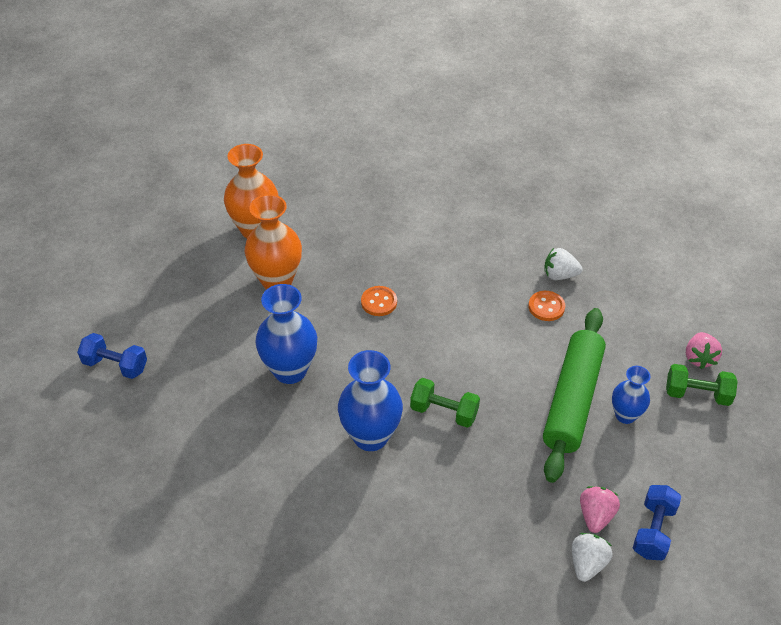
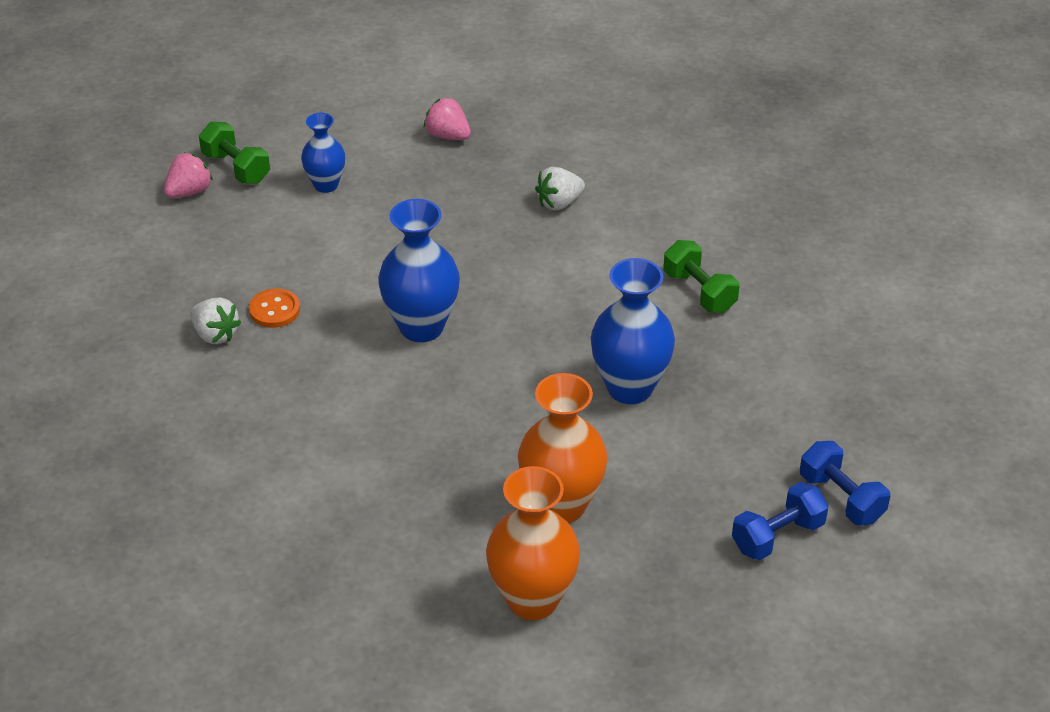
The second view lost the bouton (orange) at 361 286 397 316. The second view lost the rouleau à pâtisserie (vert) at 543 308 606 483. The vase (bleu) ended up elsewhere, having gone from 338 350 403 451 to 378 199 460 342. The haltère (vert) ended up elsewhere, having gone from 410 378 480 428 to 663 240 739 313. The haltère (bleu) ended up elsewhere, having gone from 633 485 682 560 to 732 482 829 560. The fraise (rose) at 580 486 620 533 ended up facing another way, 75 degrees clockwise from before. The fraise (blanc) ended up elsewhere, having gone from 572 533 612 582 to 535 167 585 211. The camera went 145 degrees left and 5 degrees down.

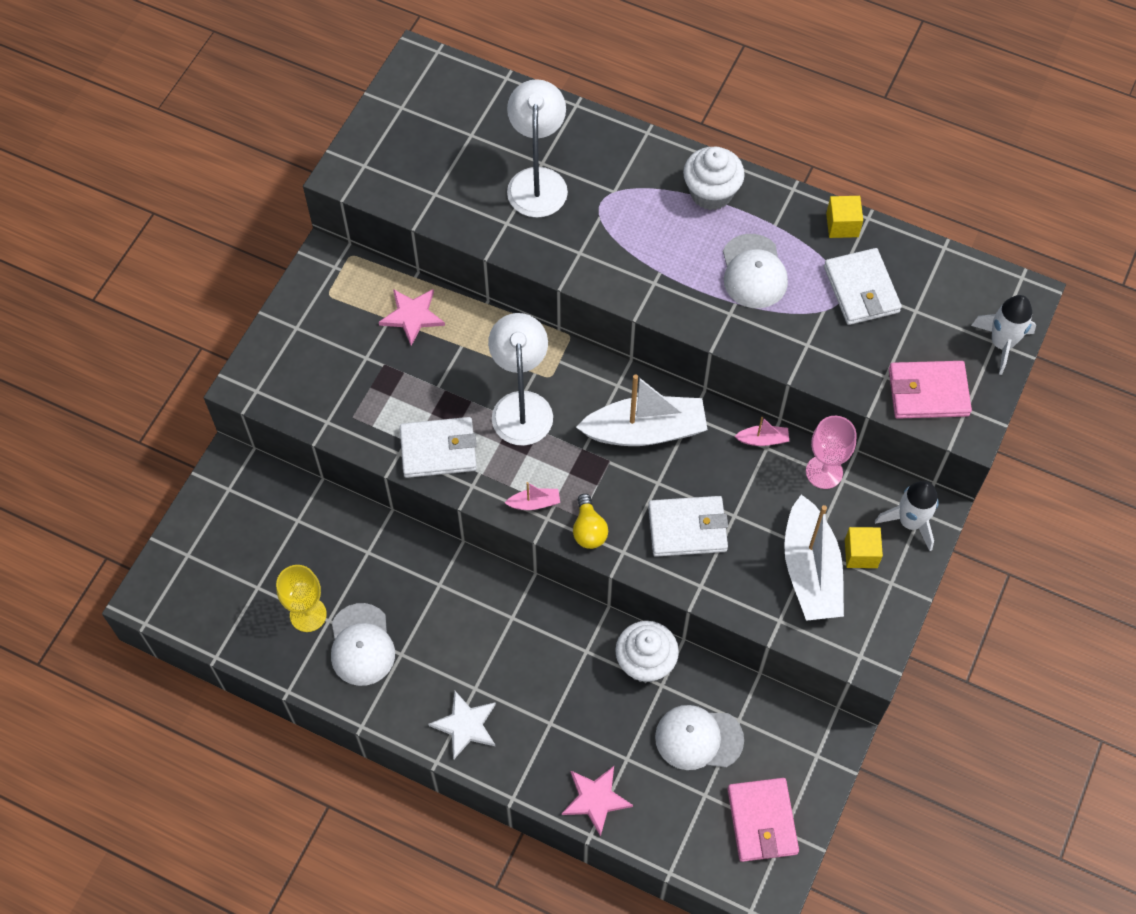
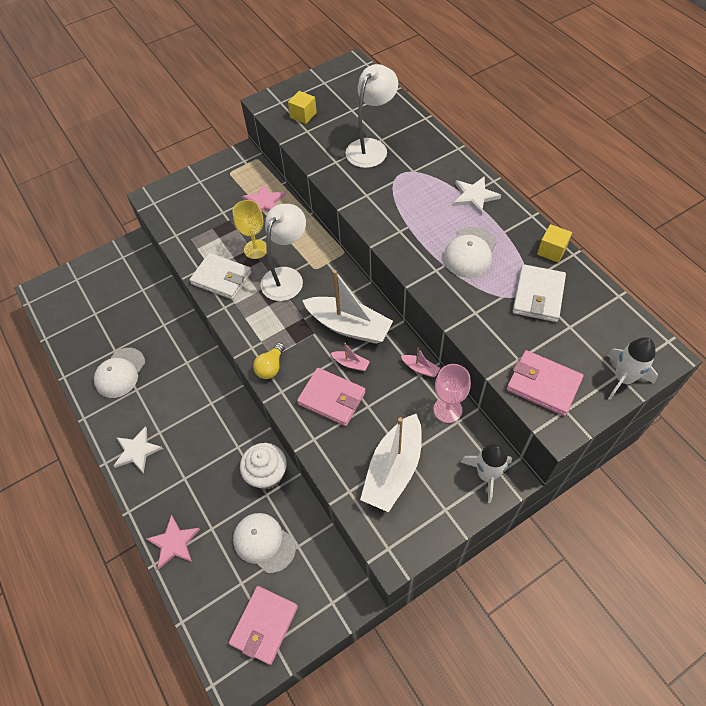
Where the muffin (blanc) stood at 683 147 745 210, the étoile (blanc) came to stand at 453 176 501 215. The bateau (rose) ended up elsewhere, having gone from 505 482 560 510 to 331 343 370 371. What was the portefeuille (blanc) at 648 496 728 557 turned into the portefeuille (rose) at 297 368 365 426. The cube (jaune) ended up elsewhere, having gone from 845 527 883 568 to 288 91 317 124. The verre à pied (jaune) ended up elsewhere, having gone from 276 565 327 632 to 233 200 267 259. The camera went 35 degrees right and 5 degrees down.

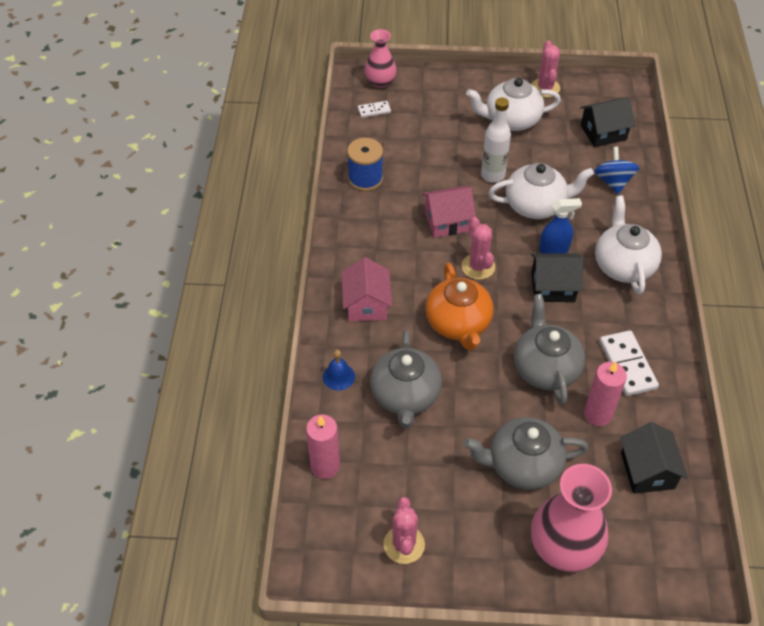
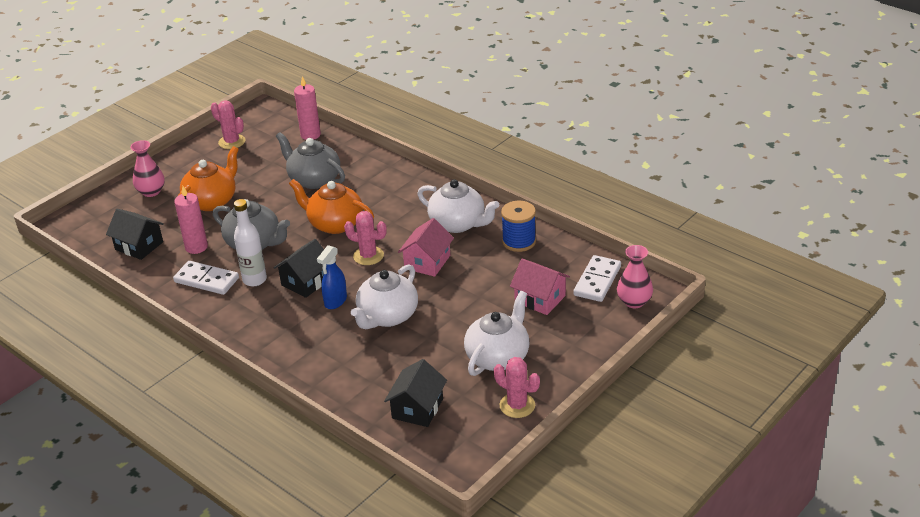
The bouteille (blanc) ended up elsewhere, having gone from 481 98 511 183 to 234 199 267 286. The size of the domino (blanc) at 358 101 391 118 changed by a factor of 1.83. The second view lost the toupie (bleu) at 594 146 639 194. The théière (blanc) ended up elsewhere, having gone from 595 196 662 295 to 417 179 499 233. The maison (rose) ended up elsewhere, having gone from 342 257 392 321 to 510 258 570 315. The second view lost the cloche (bleu) at 323 350 355 391. What was the théière (gris) at 464 417 589 490 turned into the théière (orange) at 178 146 239 211. The size of the vase (rose) at 531 464 612 572 changed by a factor of 0.61. The camera went 130 degrees right and 15 degrees down.

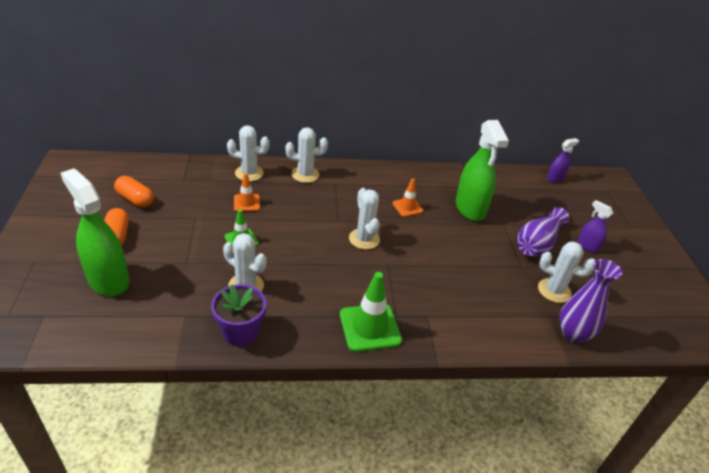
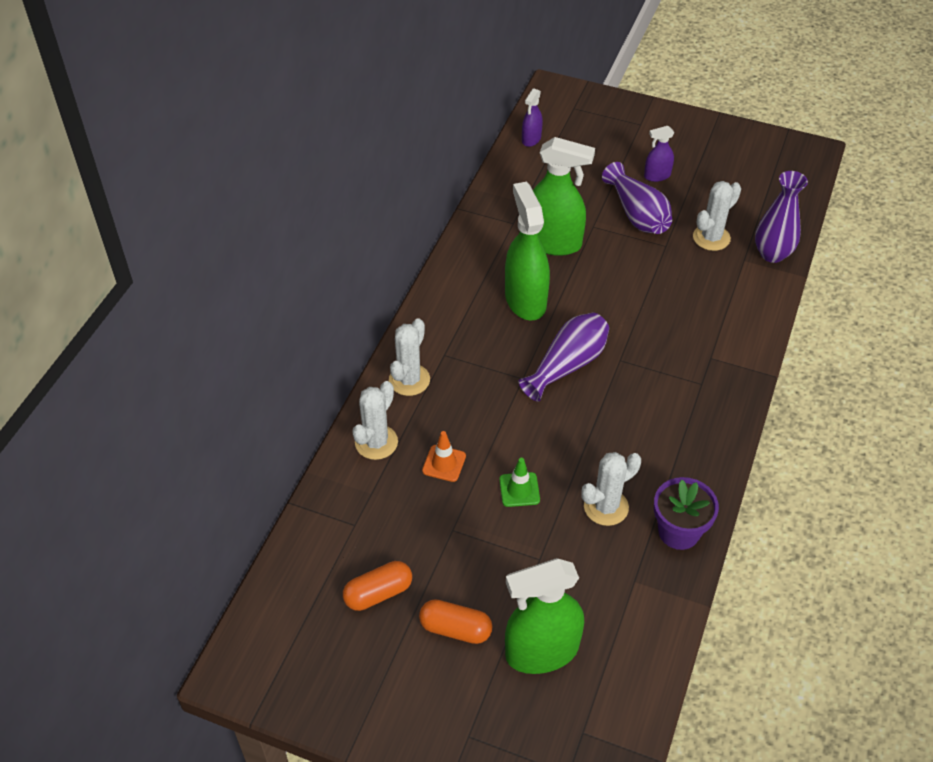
The vaporisateur (violet) at 547 138 579 183 ended up facing another way, 150 degrees counterclockwise from before. Where the cône de chantier (orange) stood at 393 179 423 217, the vaporisateur (vert) came to stand at 505 182 550 321. Where the cactus (blanc) stood at 349 188 380 250, the vase (violet) came to stand at 518 312 609 402. The second view lost the cône de chantier (vert) at 340 272 402 352. The camera went 60 degrees left and 10 degrees up.

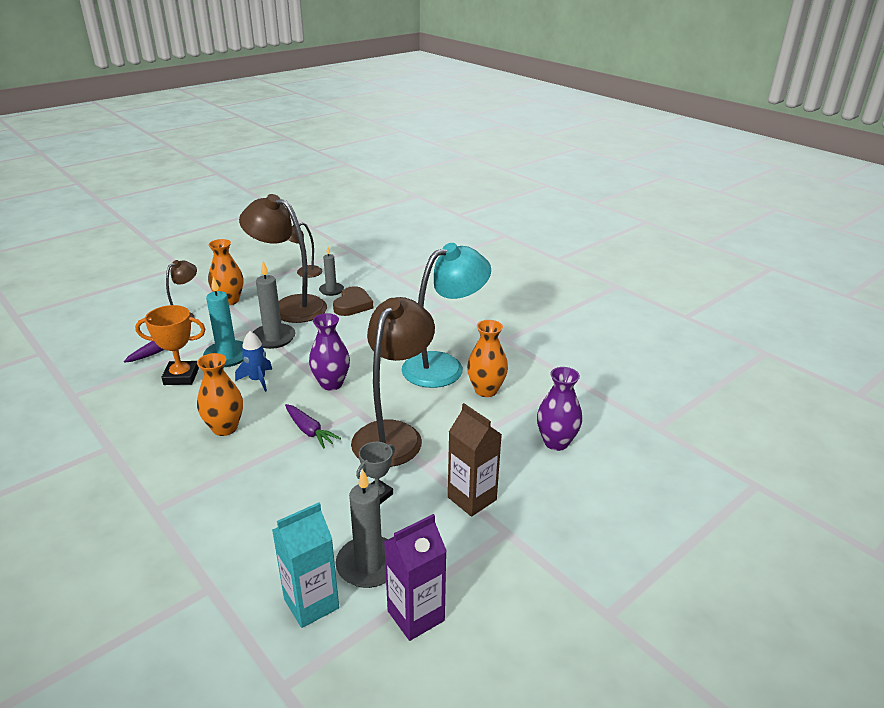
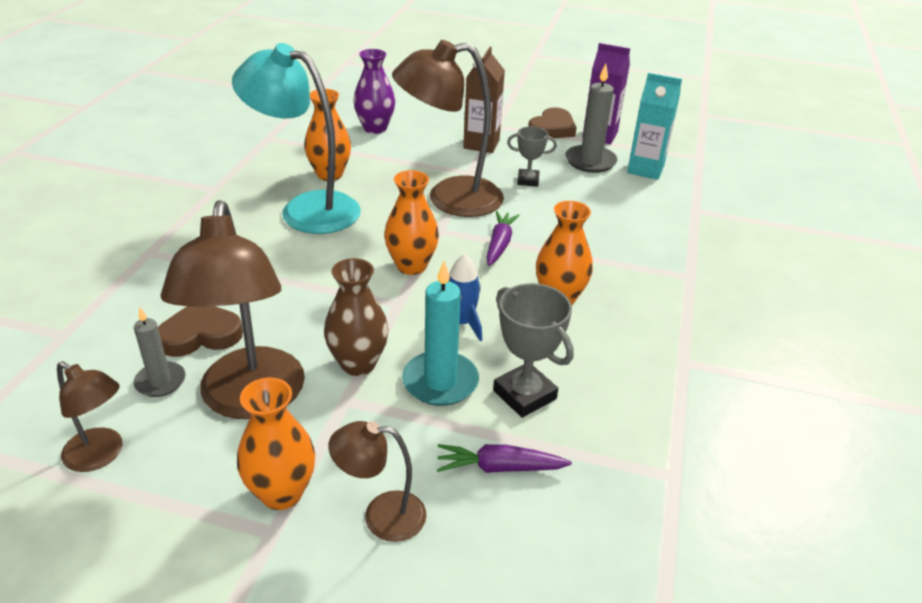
Where the bougie (gris) stood at 253 261 296 349, the vase (marron) came to stand at 324 258 389 376. What was the trophée (orange) at 135 305 205 385 turned into the trophée (gris) at 493 283 574 418. What was the vase (violet) at 309 313 350 391 turned into the vase (orange) at 384 170 439 275. The second view gained the cœur (marron) at 528 107 577 138. The camera went 125 degrees left and 5 degrees up.

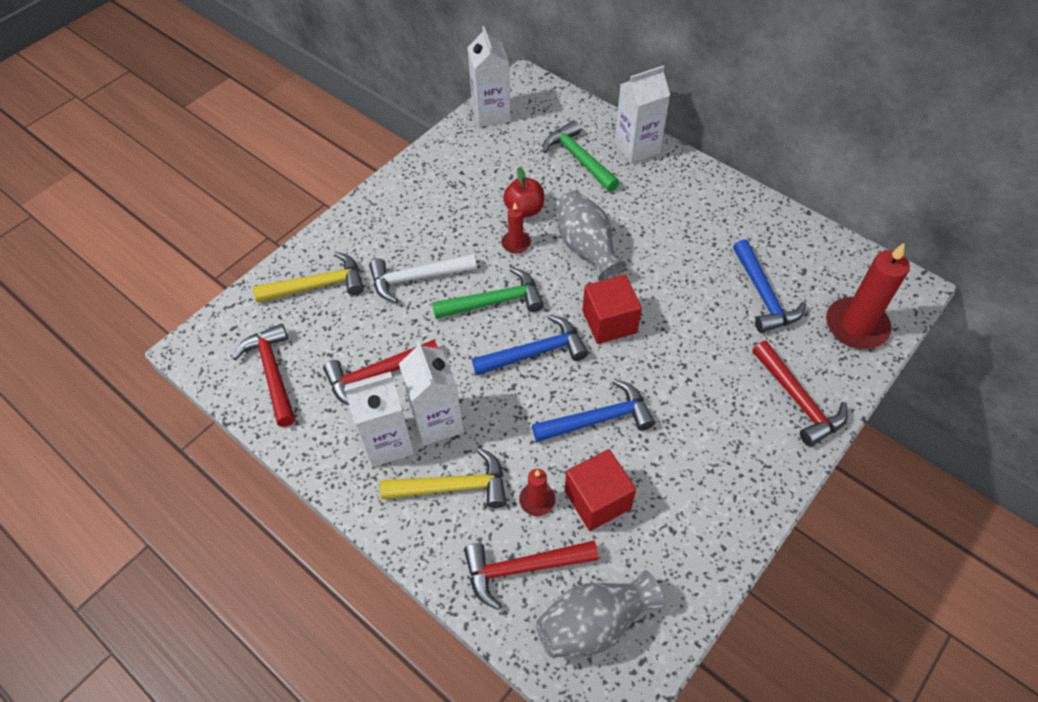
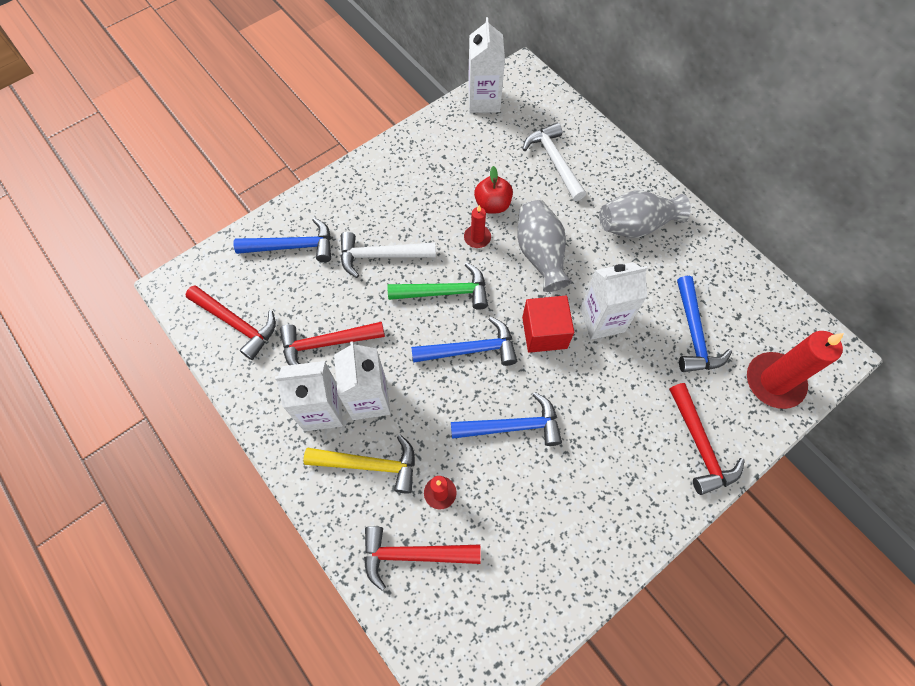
The brique de lait (blanc) ended up elsewhere, having gone from 614 66 670 163 to 580 262 647 340. What was the marteau (vert) at 543 120 620 192 turned into the marteau (blanc) at 523 123 586 201. What was the marteau (jaune) at 253 252 364 303 turned into the marteau (bleu) at 233 218 331 262. The marteau (rouge) at 232 324 295 427 ended up facing another way, 135 degrees clockwise from before. The second view lost the cube (rouge) at 565 449 636 531. The vase (gris) ended up elsewhere, having gone from 536 570 664 658 to 599 190 691 238. The camera went 10 degrees right and 10 degrees up.

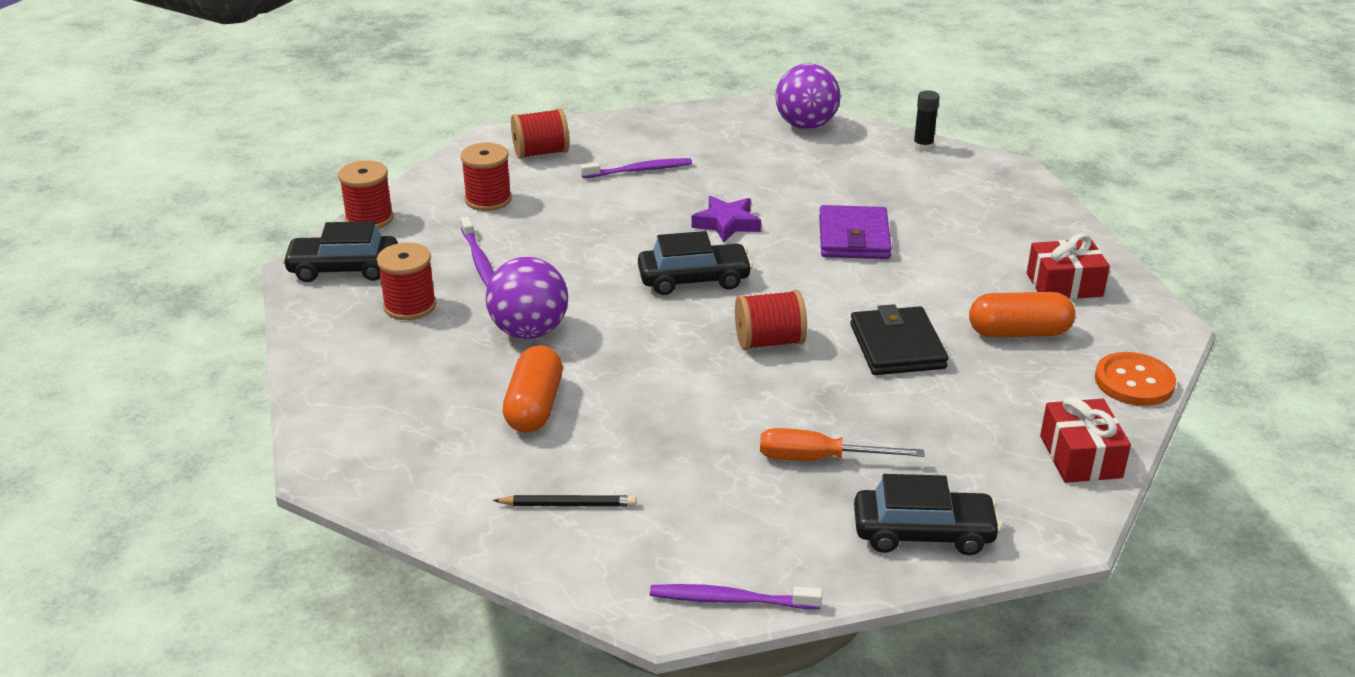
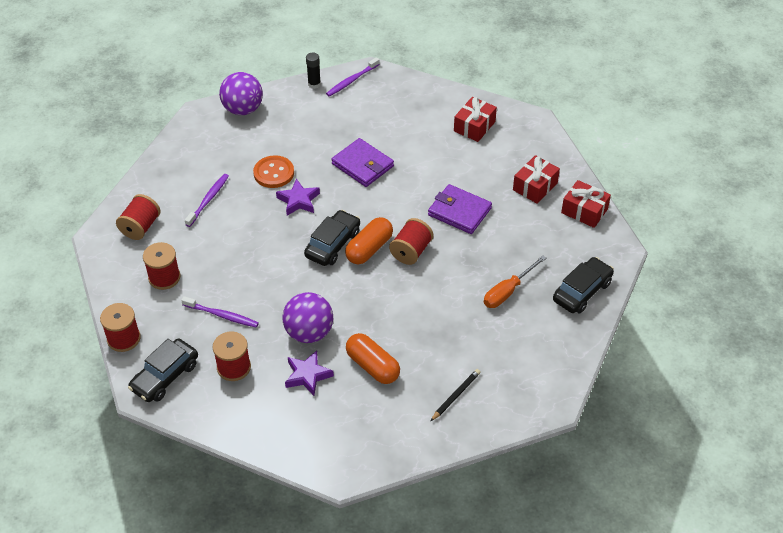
The gélule (orange) ended up elsewhere, having gone from 969 292 1076 337 to 345 217 393 264. What was the portefeuille (noir) at 850 304 948 375 turned into the portefeuille (violet) at 428 184 492 234. The bouton (orange) ended up elsewhere, having gone from 1095 352 1176 406 to 253 155 294 188. The brosse à dents (violet) ended up elsewhere, having gone from 650 584 822 609 to 326 57 380 97. The second view gained the cadeau (rouge) at 513 155 560 204. The second view gained the étoile (violet) at 285 351 334 396. The camera went 50 degrees left and 15 degrees up.

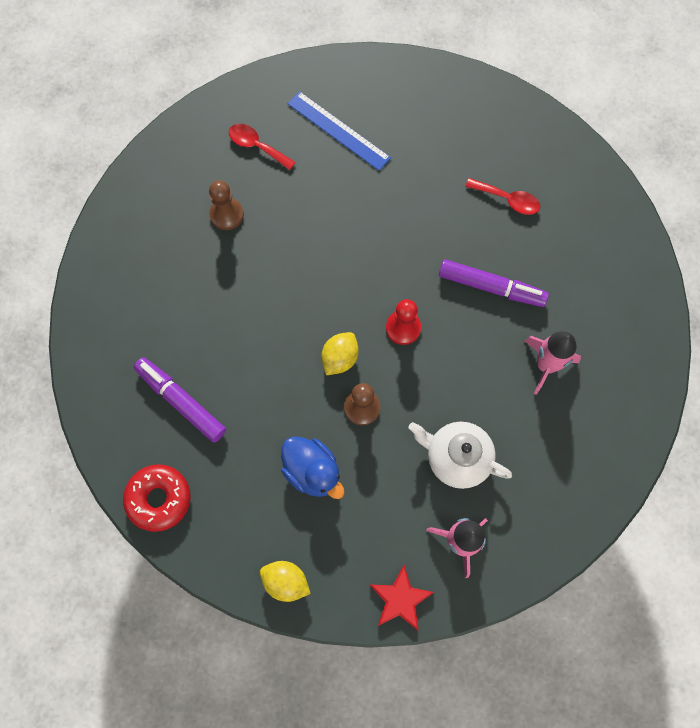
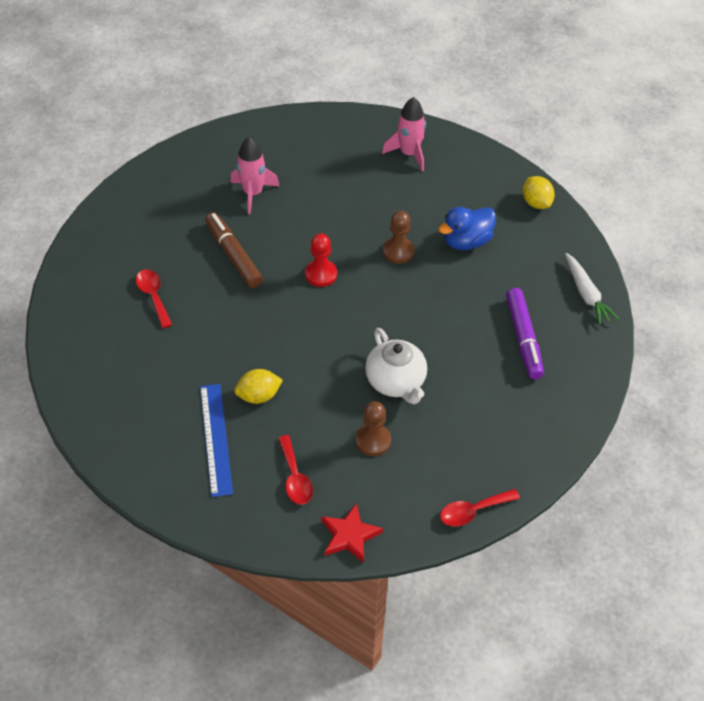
What was the feutre (violet) at 439 259 549 307 turned into the feutre (marron) at 205 212 263 288. The citron (jaune) ended up elsewhere, having gone from 321 332 359 375 to 234 369 283 404. The théière (blanc) ended up elsewhere, having gone from 409 422 512 489 to 365 328 427 404. The canard (bleu) at 281 437 345 499 ended up facing another way, 120 degrees counterclockwise from before. Where the beignet (rouge) stood at 123 464 191 532, the carotte (blanc) came to stand at 565 253 619 325. The étoile (rouge) ended up elsewhere, having gone from 370 565 434 631 to 321 503 383 563. The second view gained the cuillère (rouge) at 440 489 520 527. The camera went 140 degrees left and 20 degrees down.

